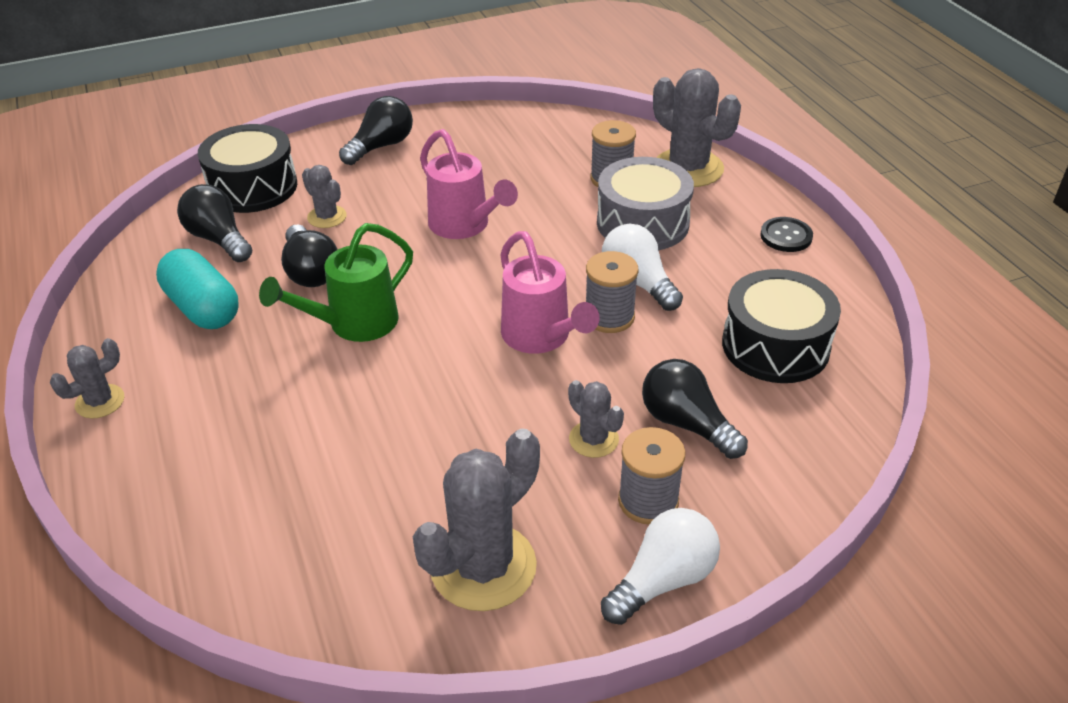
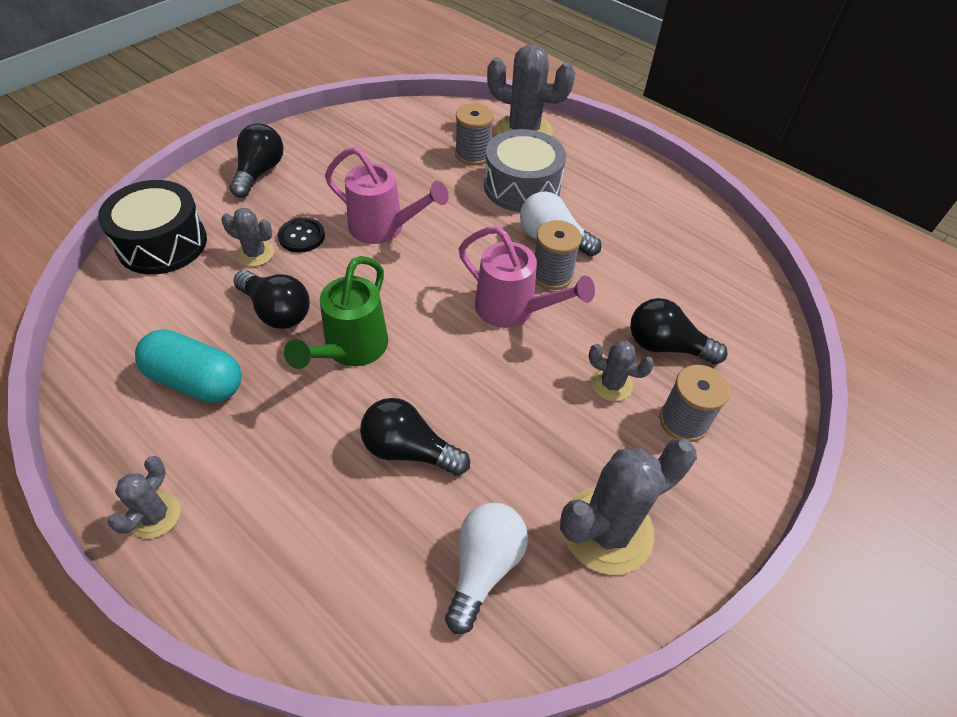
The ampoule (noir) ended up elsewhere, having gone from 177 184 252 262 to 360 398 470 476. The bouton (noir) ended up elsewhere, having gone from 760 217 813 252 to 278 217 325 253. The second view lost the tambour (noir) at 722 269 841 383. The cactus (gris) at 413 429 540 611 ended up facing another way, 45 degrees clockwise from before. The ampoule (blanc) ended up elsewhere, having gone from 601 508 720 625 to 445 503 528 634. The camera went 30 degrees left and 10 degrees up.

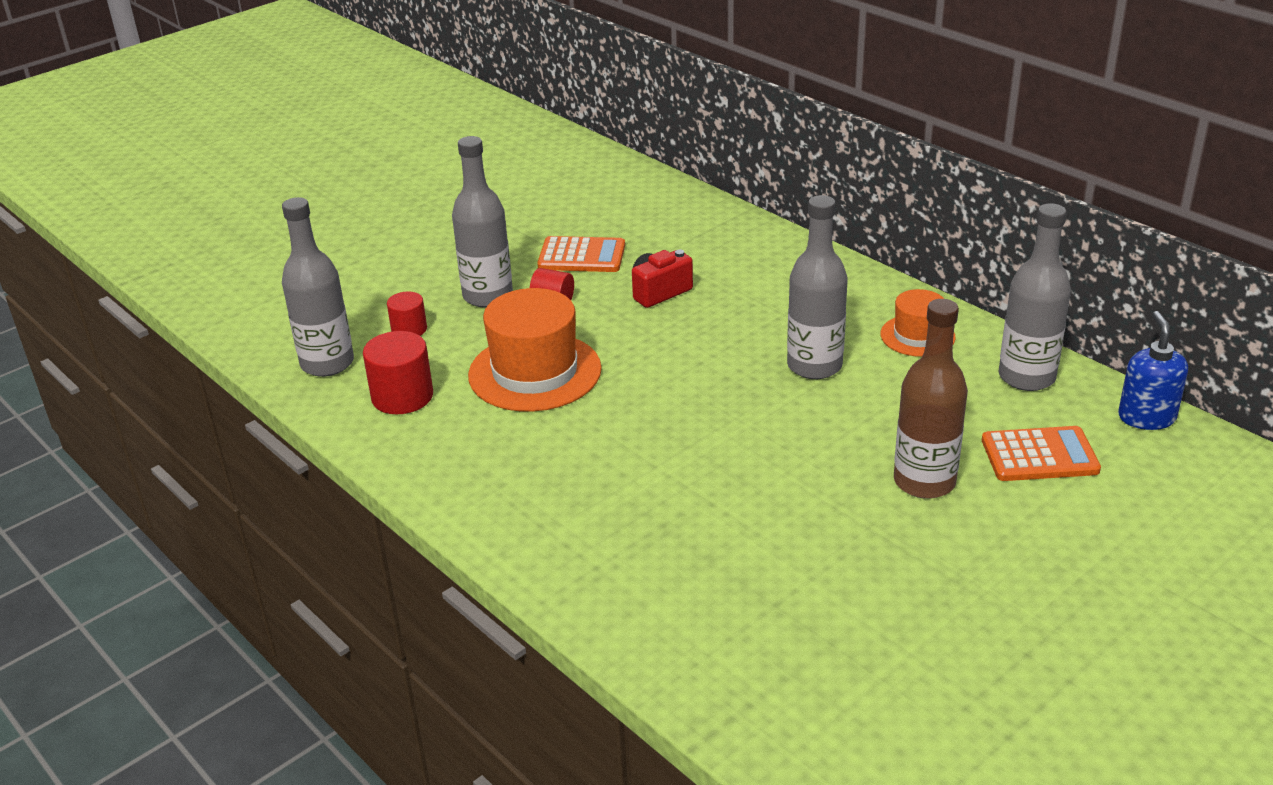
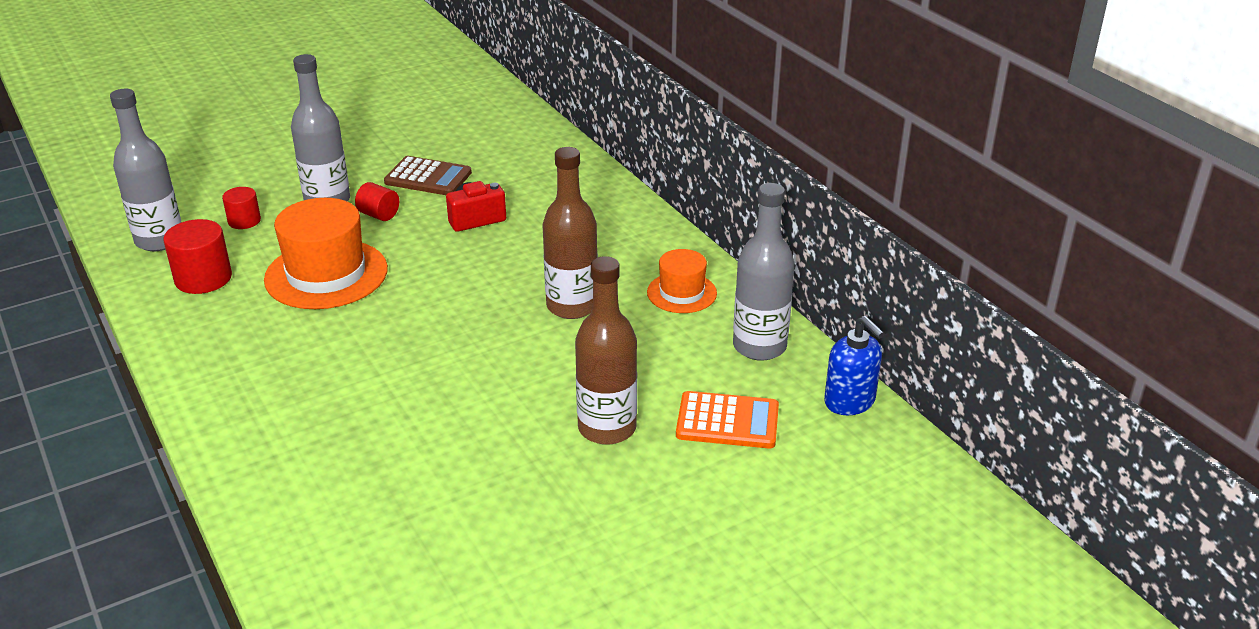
What was the bouteille (gris) at 787 195 848 379 turned into the bouteille (marron) at 543 147 598 319. What was the calculatrice (orange) at 537 236 625 272 turned into the calculatrice (marron) at 384 156 472 195. The distributeur de savon (bleu) at 1118 311 1188 430 ended up facing another way, 135 degrees clockwise from before. The camera went 10 degrees right and 0 degrees up.

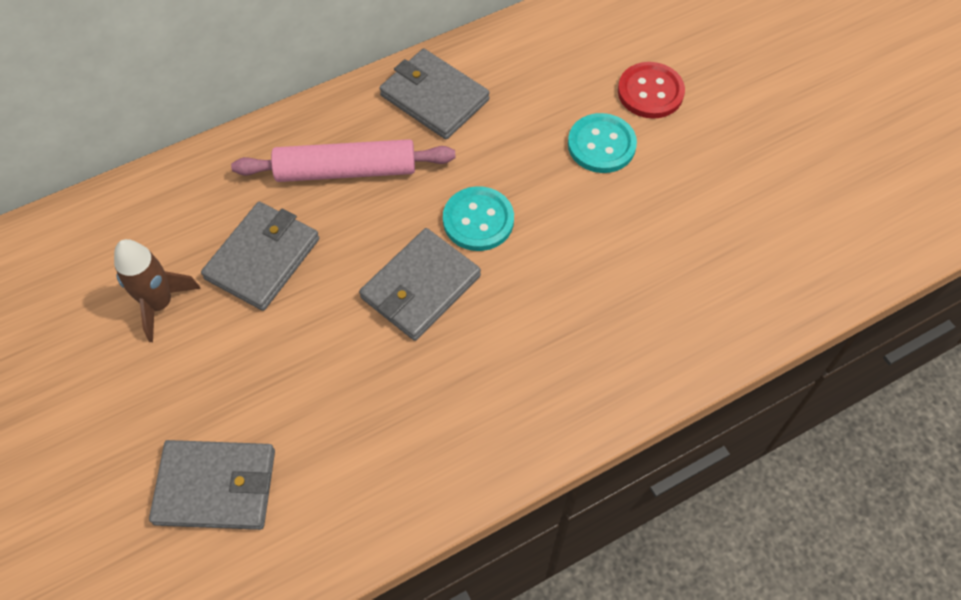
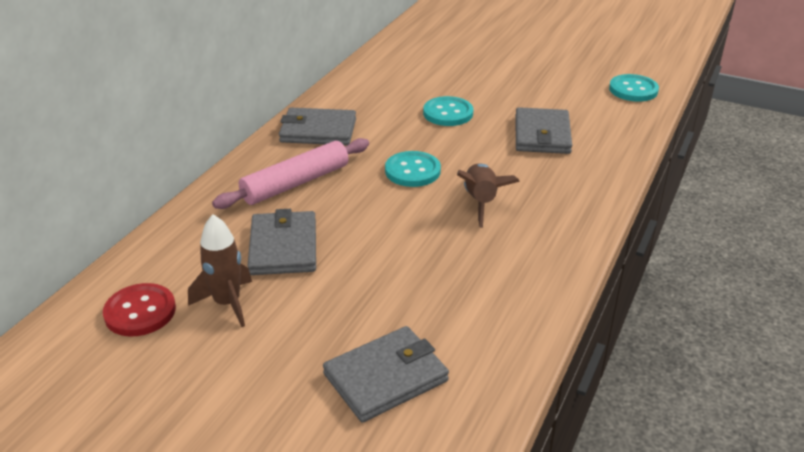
The bouton (rouge) ended up elsewhere, having gone from 618 62 685 119 to 103 283 176 336. The portefeuille (gris) ended up elsewhere, having gone from 359 228 481 341 to 515 107 572 154. The second view gained the bouton (turquoise) at 609 74 659 102. The second view gained the fusée (marron) at 457 164 520 228. The camera went 35 degrees left and 25 degrees down.

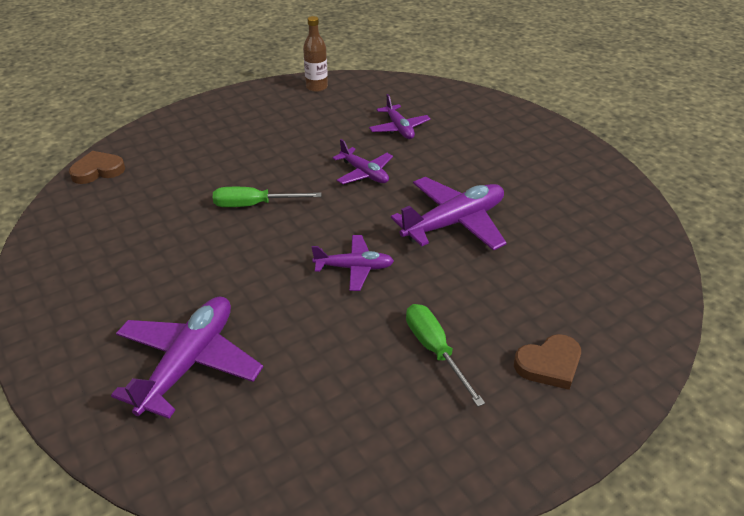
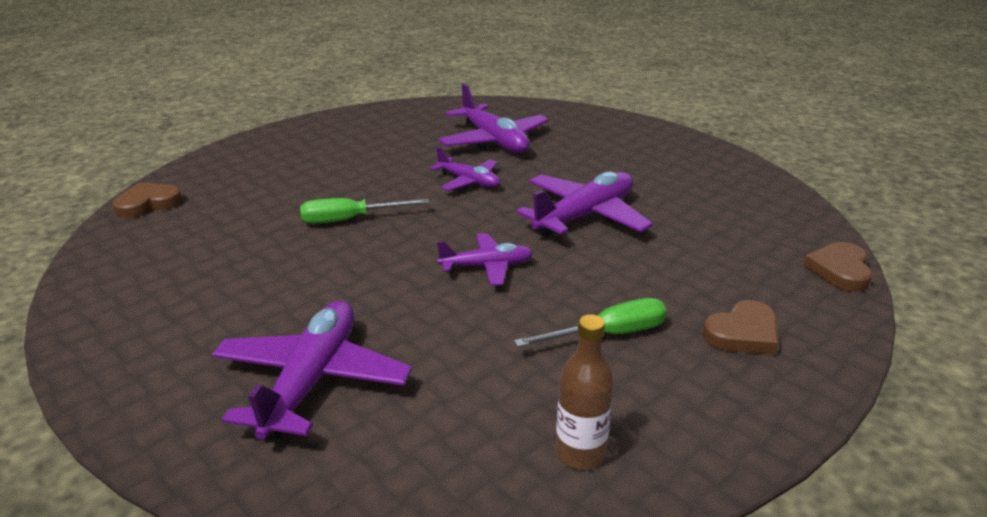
The bouteille (marron) ended up elsewhere, having gone from 303 16 328 92 to 555 314 614 469. The size of the avion (violet) at 369 94 431 139 changed by a factor of 1.70. The tournevis (vert) at 406 304 485 407 ended up facing another way, 105 degrees clockwise from before. The second view gained the cœur (marron) at 803 242 872 292. The camera went 10 degrees left and 10 degrees down.

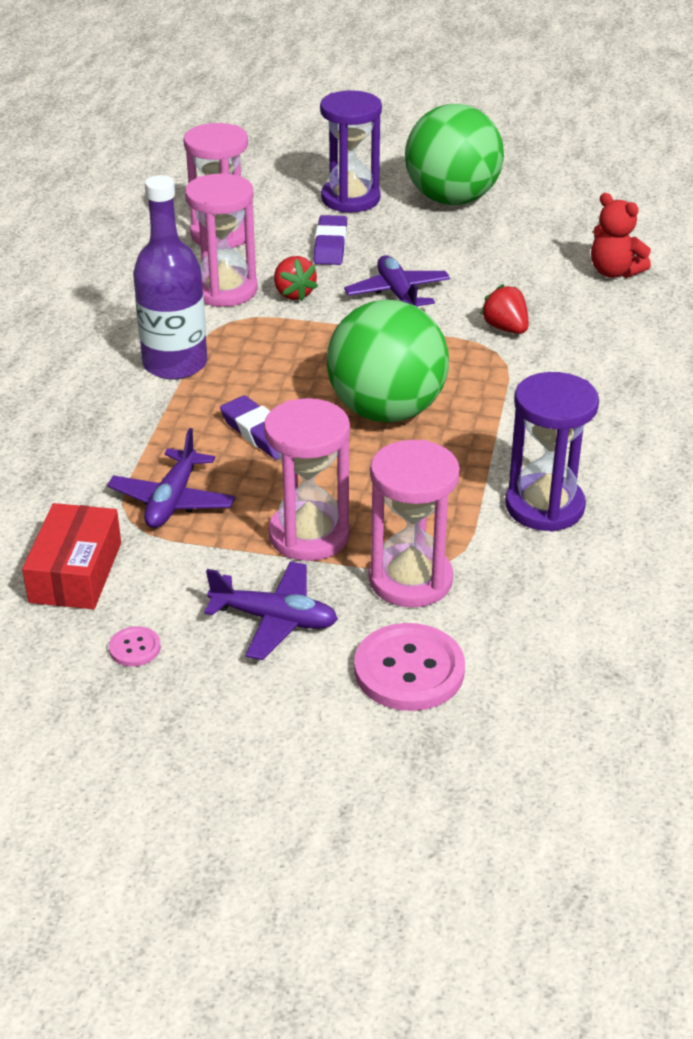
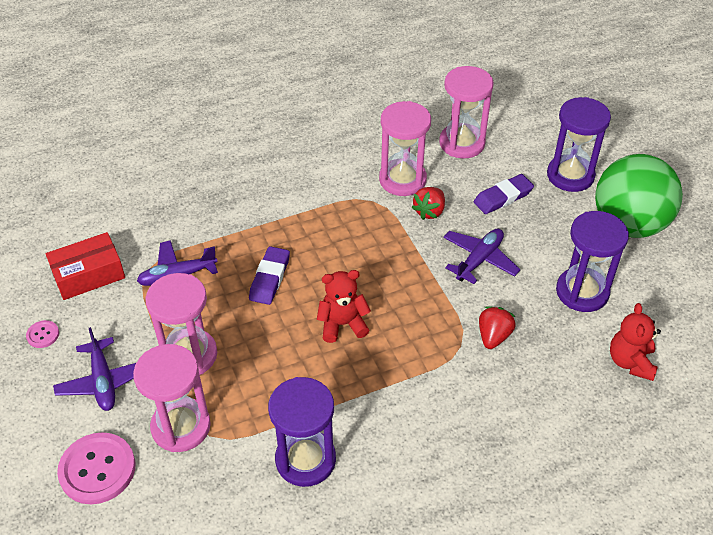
The second view lost the bouteille (violet) at 133 175 207 380. Where the balle (vert) stood at 327 299 449 422, the ours en peluche (rouge) came to stand at 317 270 371 343. The second view gained the sablier (violet) at 556 211 629 312. The camera went 55 degrees right and 10 degrees up.

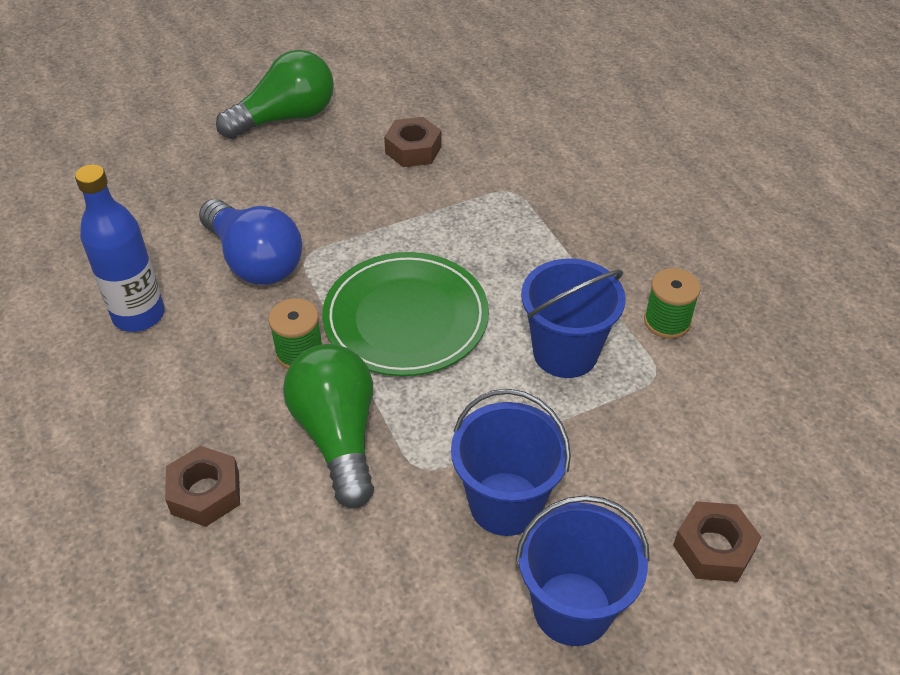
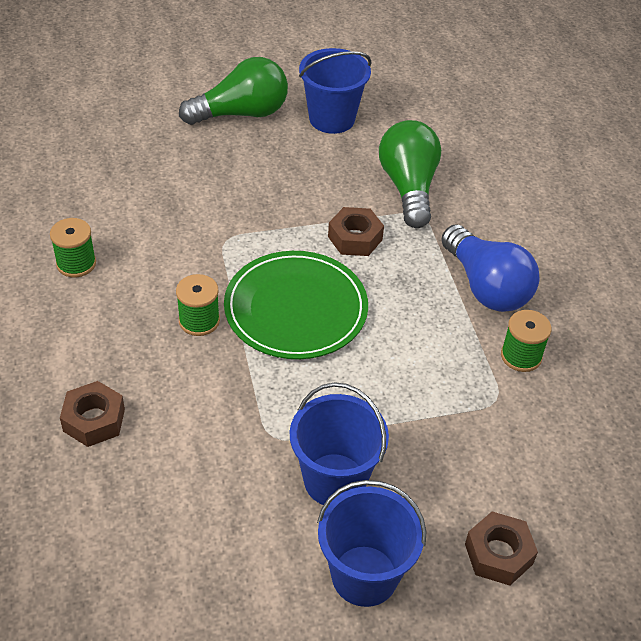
The écrou (marron) ended up elsewhere, having gone from 384 117 442 167 to 328 207 384 256. Where the bouteille (bleu) stood at 75 164 165 332, the bobine (vert) came to stand at 50 218 96 277. The ampoule (bleu) ended up elsewhere, having gone from 199 199 302 285 to 441 225 540 312. The seau (bleu) ended up elsewhere, having gone from 521 259 626 378 to 299 48 372 134. The ampoule (vert) ended up elsewhere, having gone from 283 344 374 508 to 379 120 441 228. The camera went 10 degrees right and 0 degrees up.

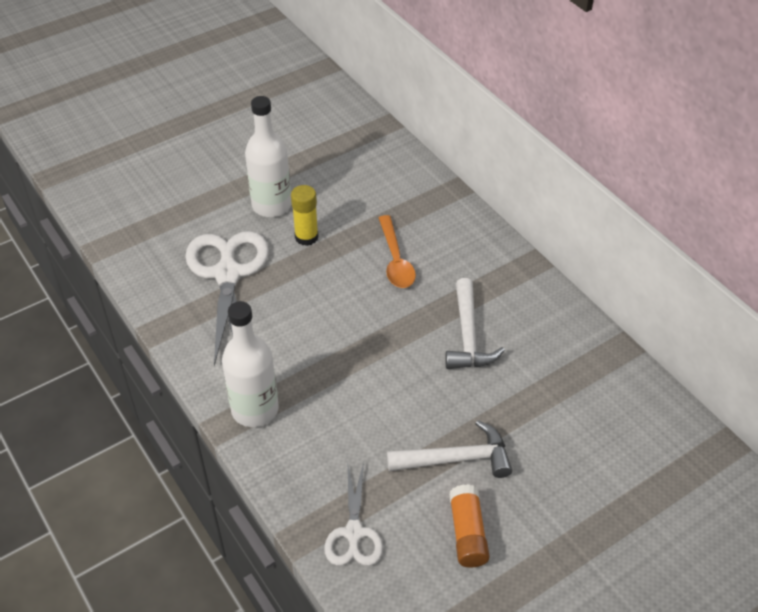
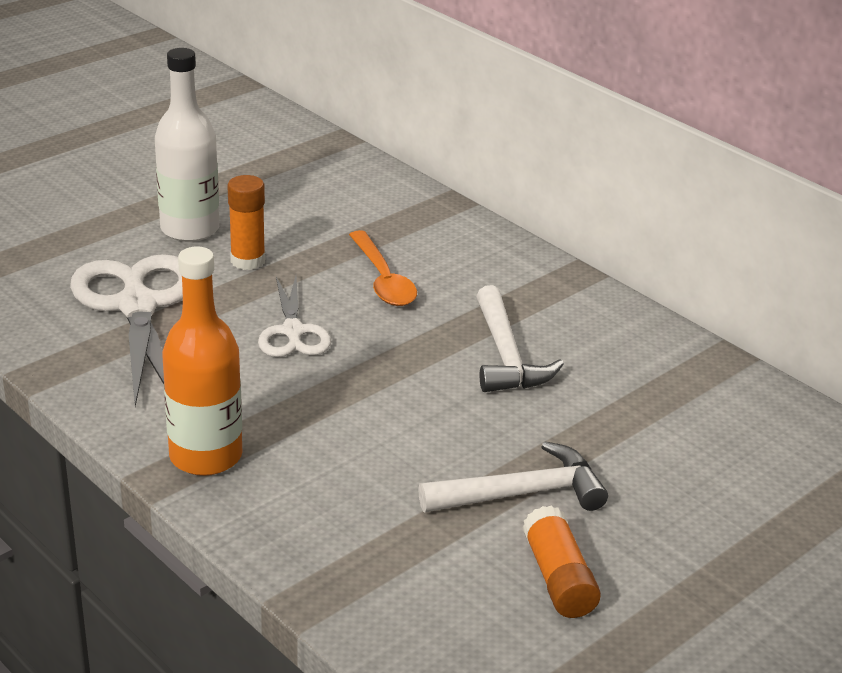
What was the bâton de colle (jaune) at 291 185 319 246 turned into the bâton de colle (orange) at 228 175 265 270. What was the bouteille (blanc) at 222 301 279 427 turned into the bouteille (orange) at 162 246 242 476. The ciseaux (blanc) ended up elsewhere, having gone from 324 462 383 566 to 258 276 331 357. The camera went 10 degrees left and 15 degrees down.

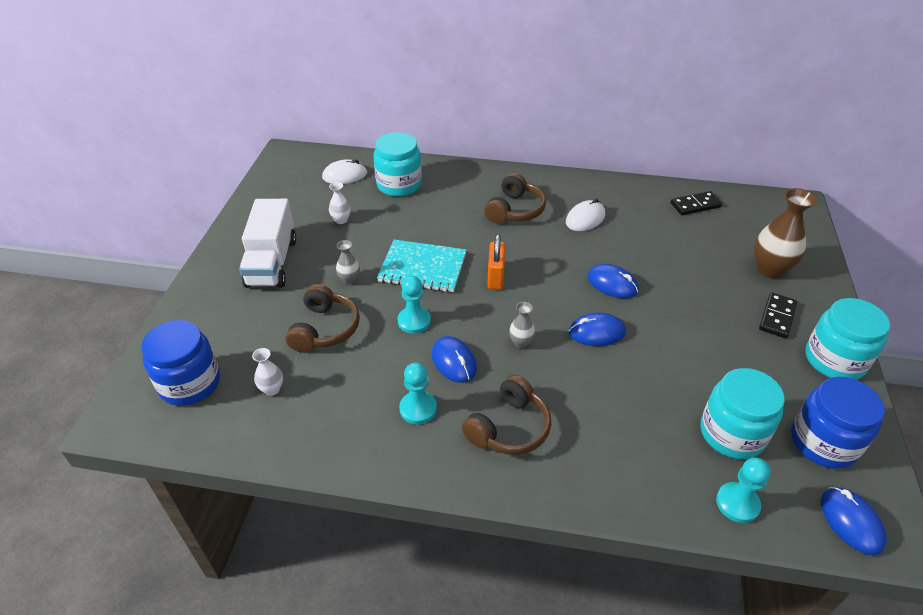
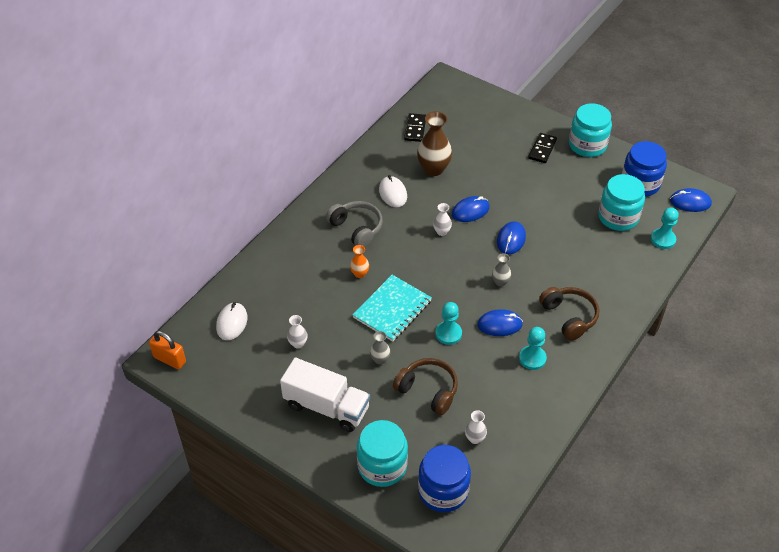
The bocal (turquoise) ended up elsewhere, having gone from 373 132 422 197 to 357 420 408 487. What was the casque audio (marron) at 484 173 546 224 turned into the casque audio (gris) at 326 201 383 247. The vase (marron) ended up elsewhere, having gone from 754 188 818 278 to 417 111 452 176. The cadenas (orange) ended up elsewhere, having gone from 487 234 505 290 to 149 331 186 369. The domino (noir) at 759 292 797 338 ended up facing another way, 60 degrees clockwise from before. The second view gained the vase (blanc) at 433 203 452 236. The second view gained the vase (orange) at 350 245 369 278. The camera went 65 degrees left and 5 degrees up.

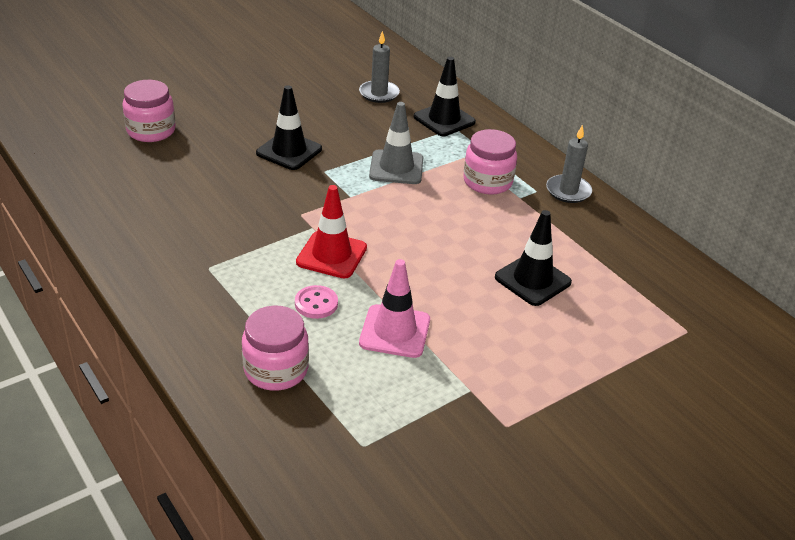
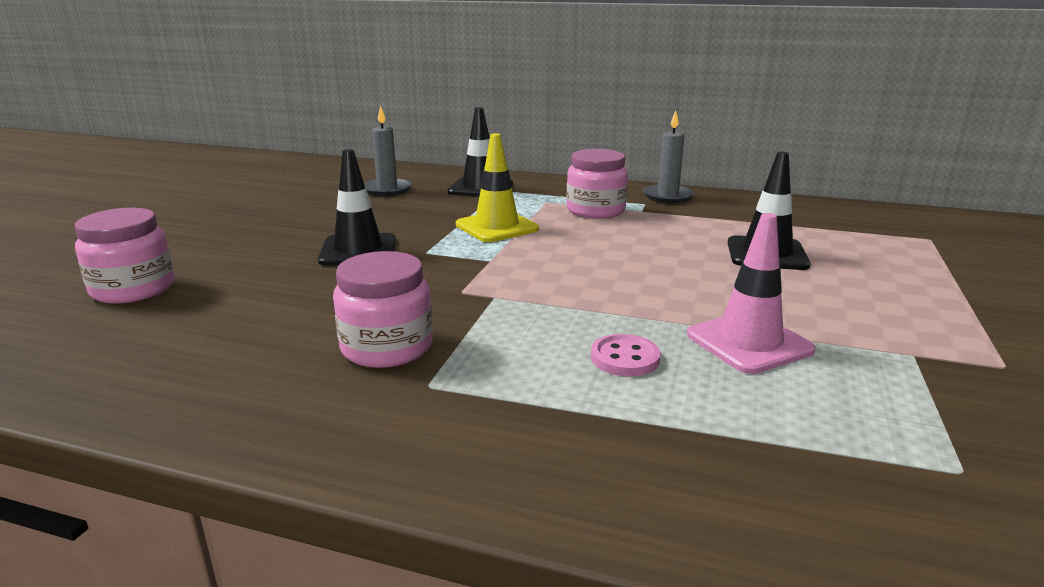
What was the cône de chantier (gris) at 369 102 423 184 turned into the cône de chantier (jaune) at 456 133 539 242. The second view lost the cône de chantier (rouge) at 296 185 367 279. The bocal (rose) ended up elsewhere, having gone from 242 306 309 391 to 333 251 433 368. The camera went 35 degrees left and 15 degrees down.

